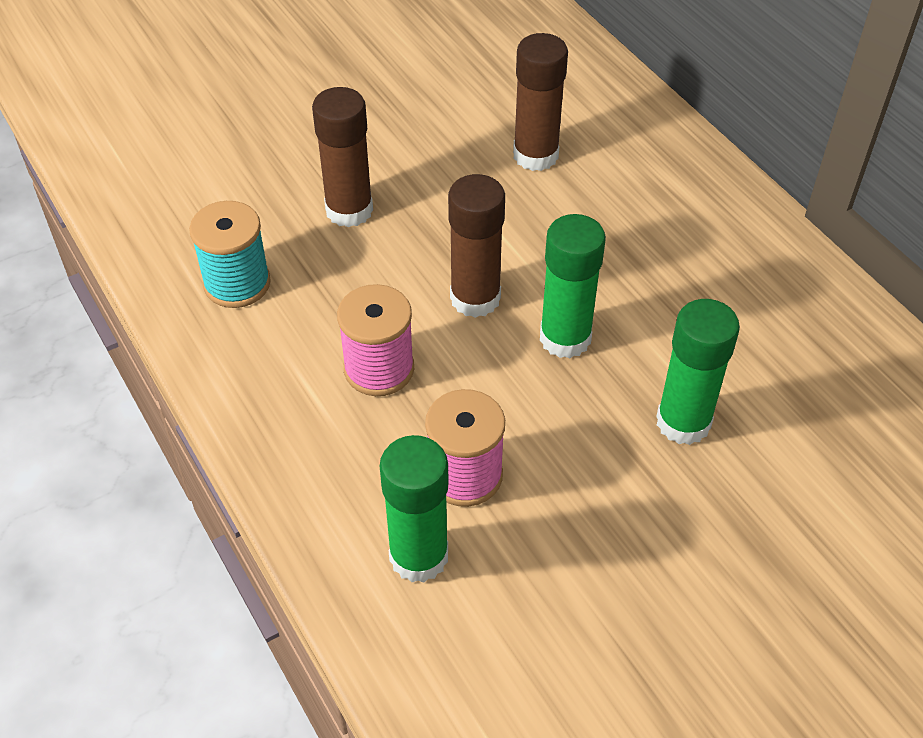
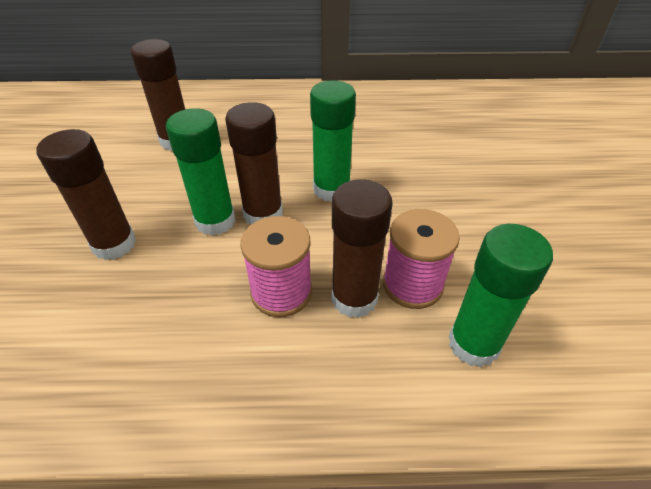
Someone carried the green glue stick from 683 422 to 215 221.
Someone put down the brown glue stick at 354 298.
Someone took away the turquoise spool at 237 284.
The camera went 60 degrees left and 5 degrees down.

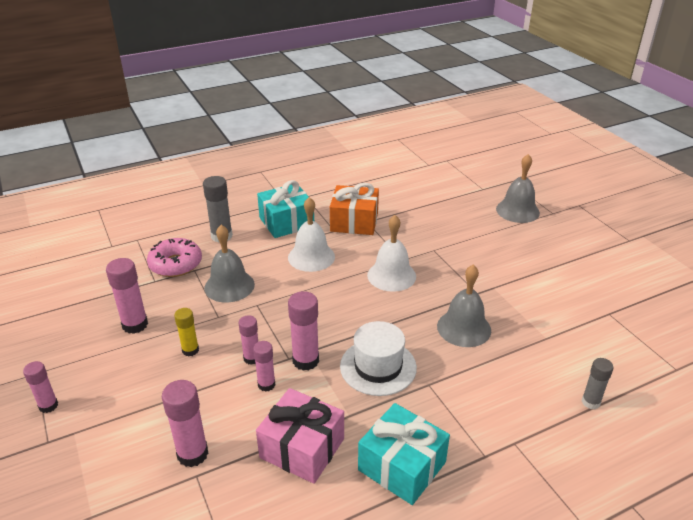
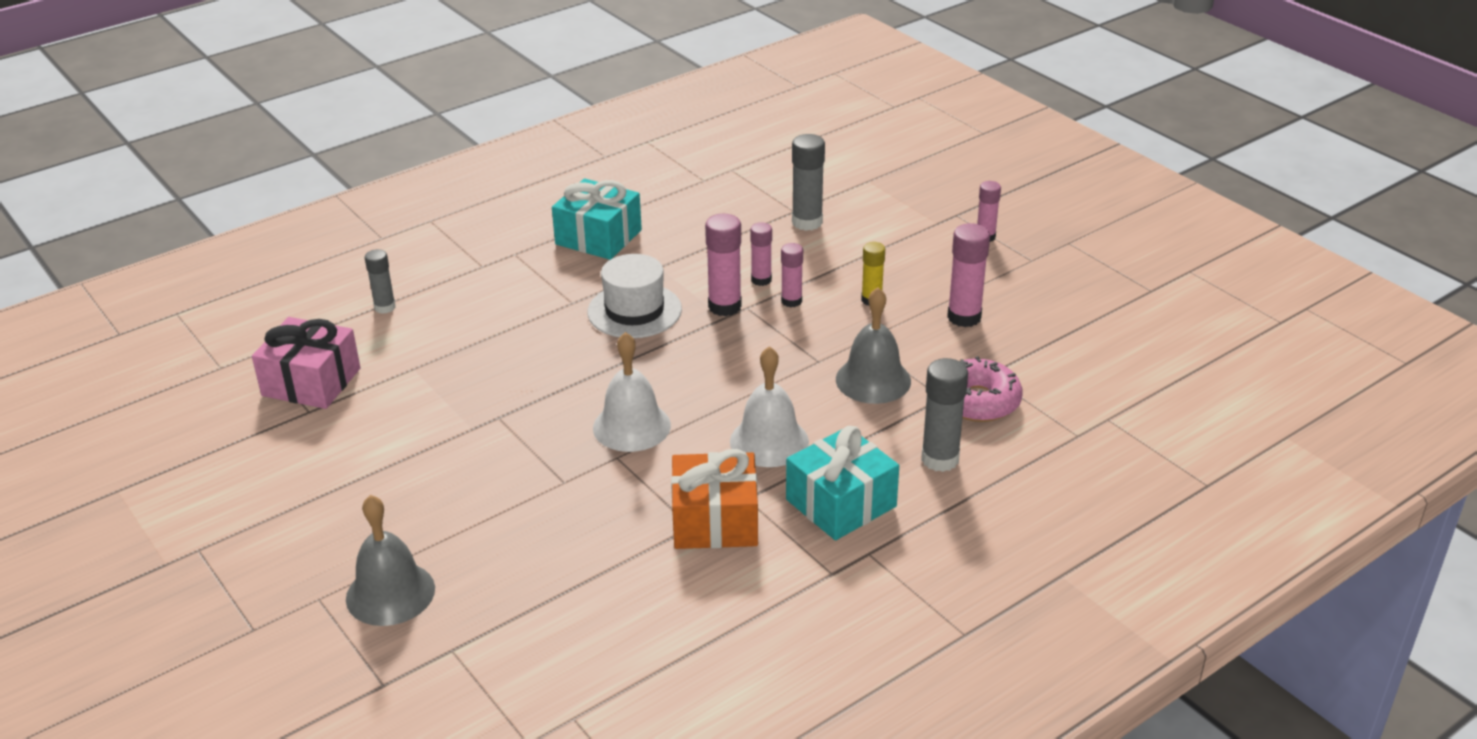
Someone carried the pink gift from 302 448 to 311 382.
Someone repainted the pink glue stick at 192 454, which became the grey glue stick at 807 222.
Someone took away the grey bell at 464 328.
The camera went 170 degrees right and 0 degrees up.

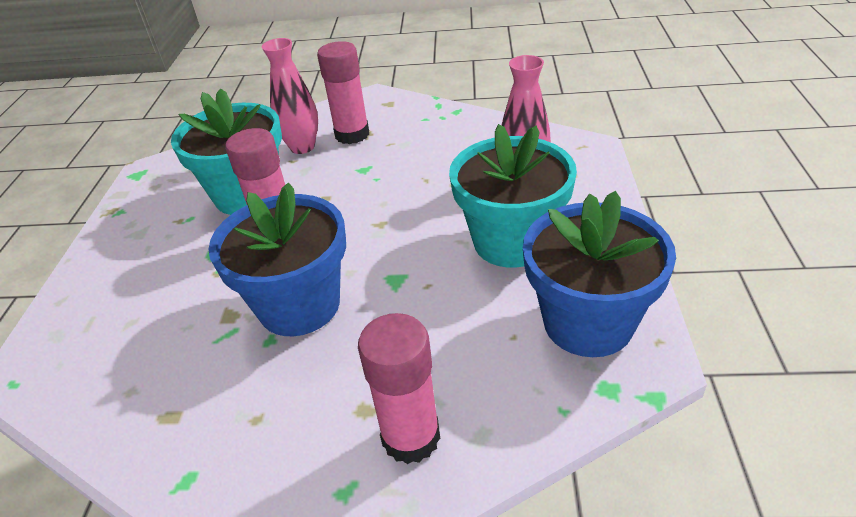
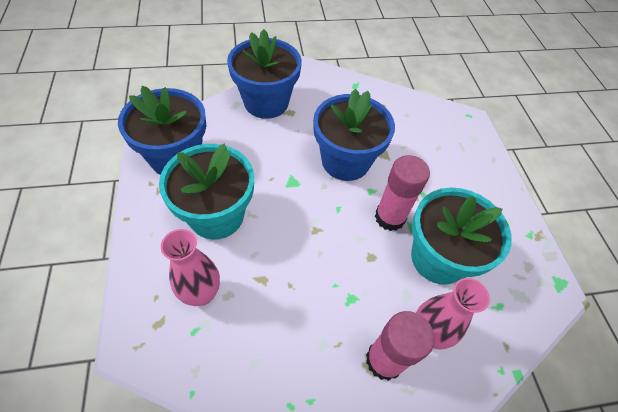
Someone swapped the pink glue stick at 411 437 for the blue flower pot at 266 102.
The camera went 160 degrees right and 15 degrees up.

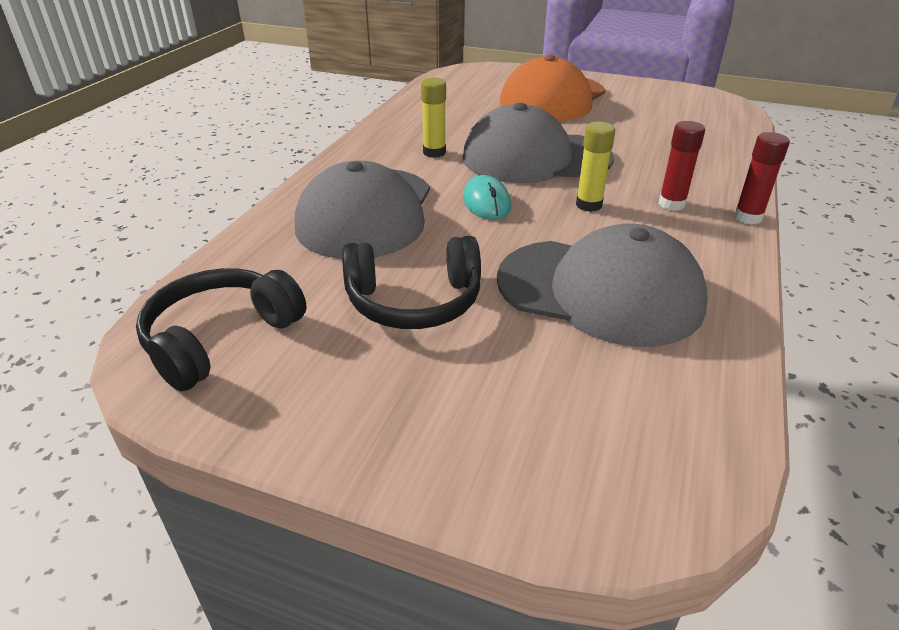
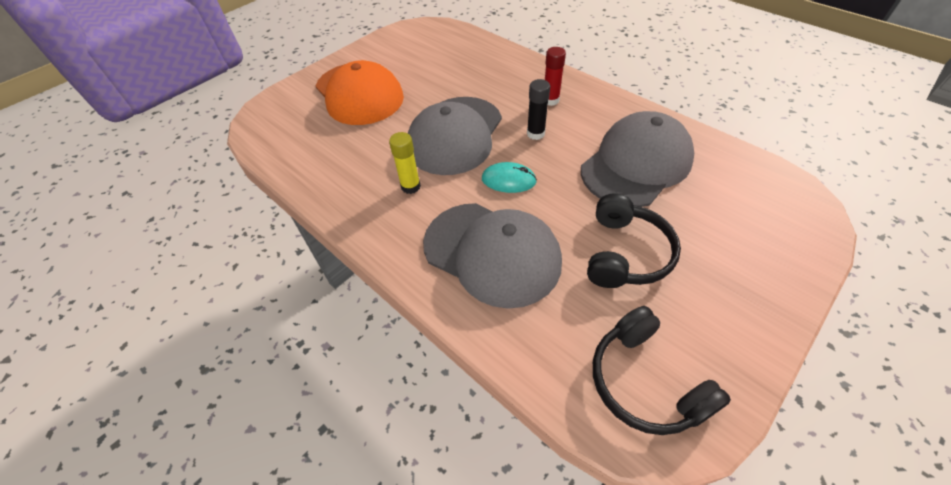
Someone repainted the yellow glue stick at 589 205, which became the black glue stick at 535 134.
Someone took away the red glue stick at 748 217.
The camera went 65 degrees left and 15 degrees up.

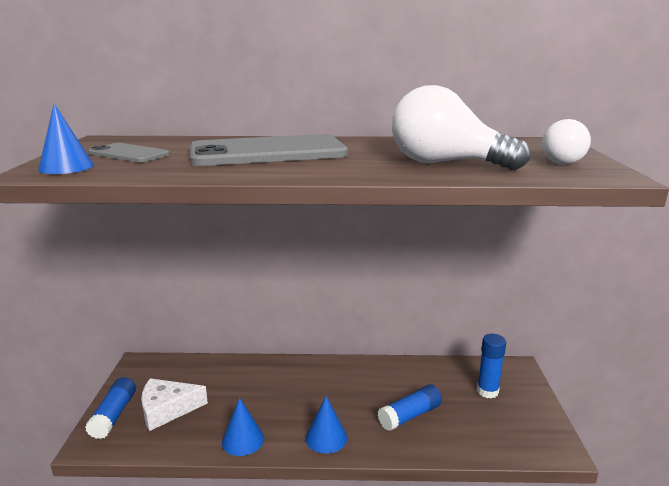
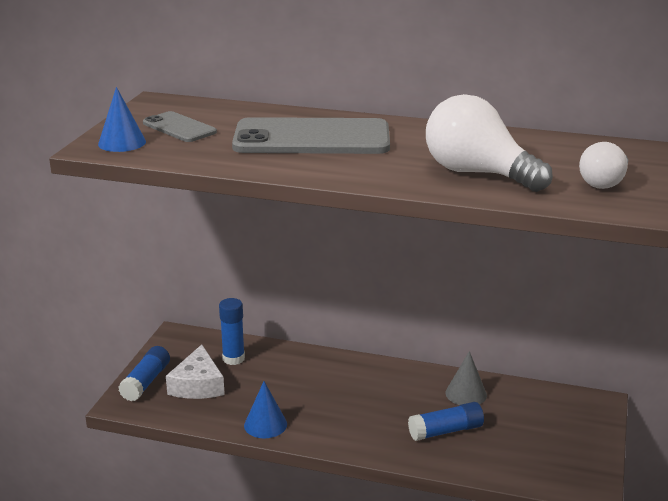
Someone rotated the white cheese at 167 409 by 90 degrees counterclockwise.
Someone carried the blue glue stick from 487 391 to 233 359.
Someone put down the grey cone at 466 394.
Someone took away the blue cone at 326 437.
The camera went 15 degrees right and 5 degrees up.

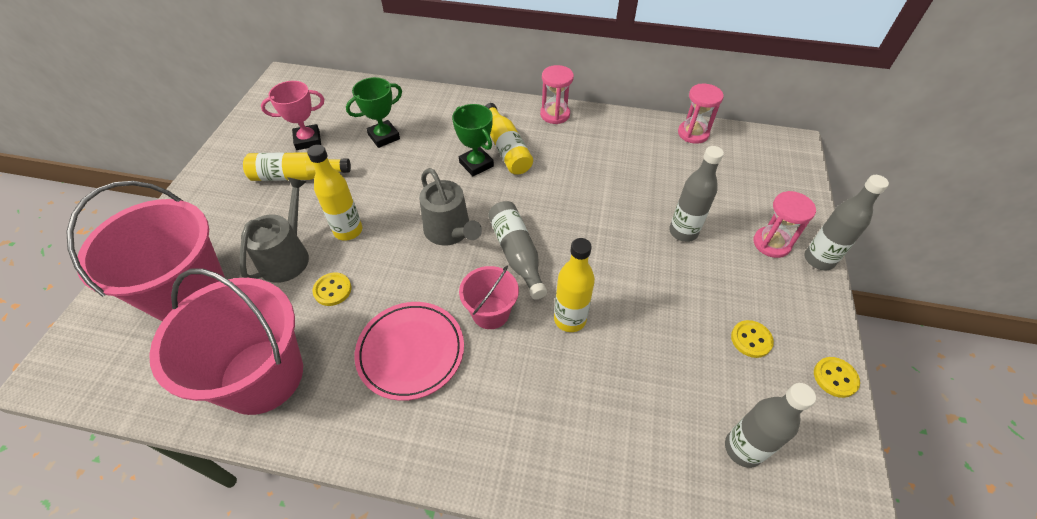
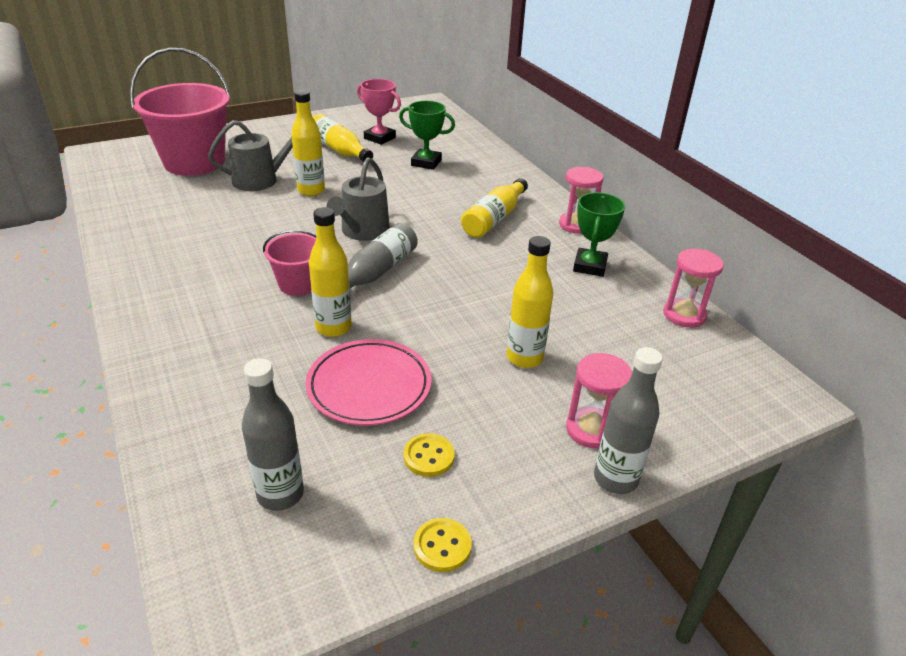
Someone carried the pink plate from 411 352 to 369 386.
Someone repainted the grey bottle at 683 232, which became the yellow bottle at 524 358.
Someone carried the green trophy from 476 164 to 590 266.
Someone took away the pink bucket at 262 376.
Someone took away the yellow button at 332 290.
The camera went 50 degrees right and 15 degrees down.

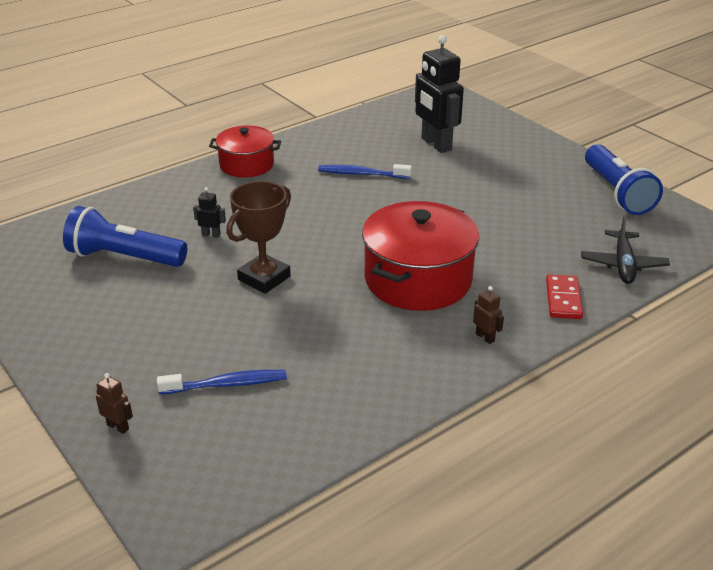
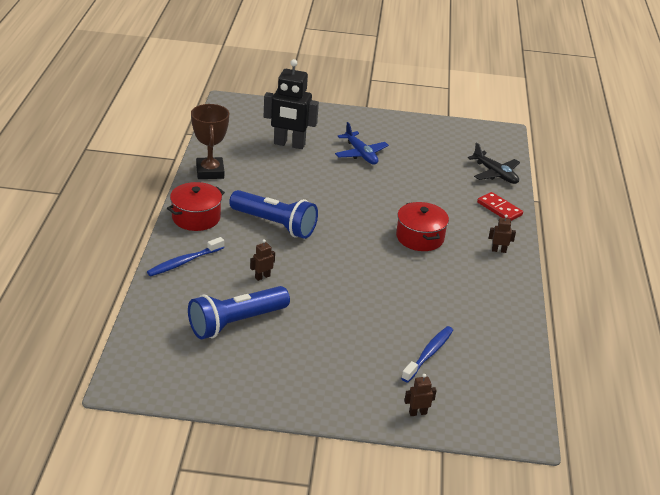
Someone carried the blue toothbrush from 361 174 to 184 262.
Someone carried the brown trophy from 264 278 to 210 172.
Someone carried the blue flashlight from 617 193 to 275 224.
Someone repainted the black robot at 211 235, which became the brown robot at 262 277.
Someone put down the blue plane at 361 154.
Someone scaled the red pot at 418 279 by 0.61.
The camera went 50 degrees left and 0 degrees up.

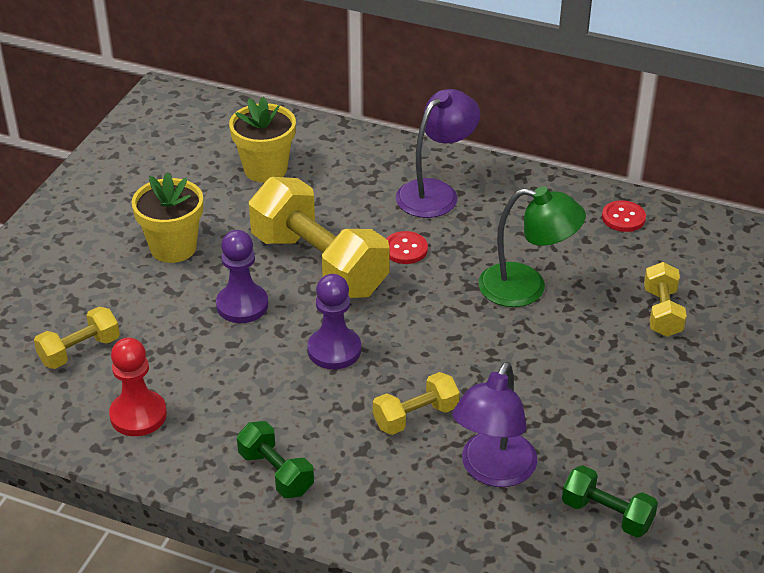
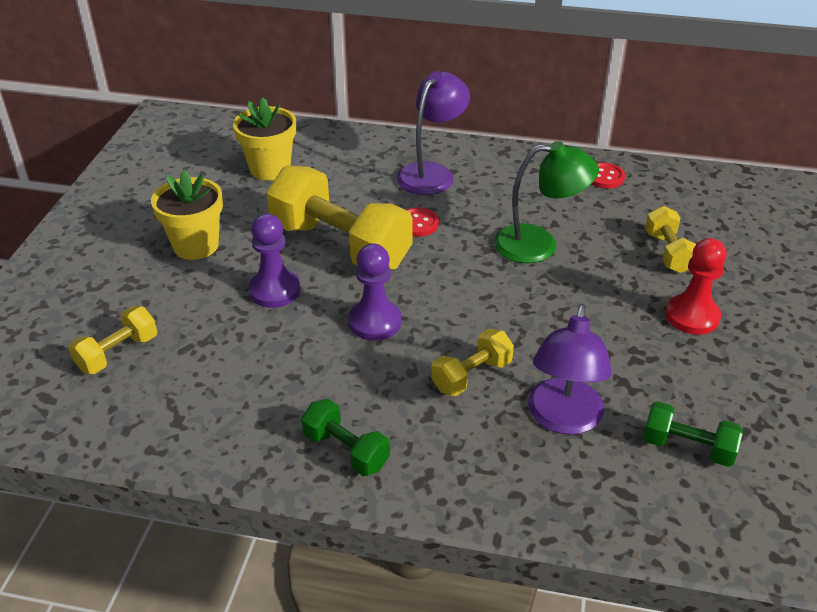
Someone carried the red pawn from 138 415 to 692 316.
The camera went 10 degrees left and 0 degrees up.

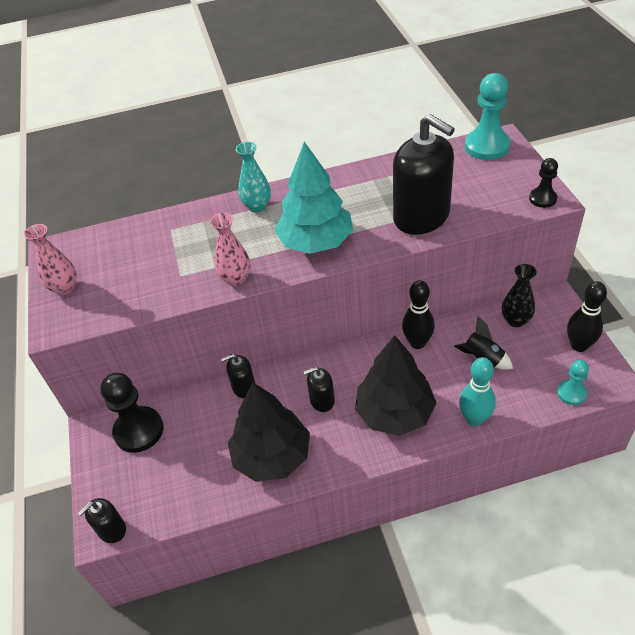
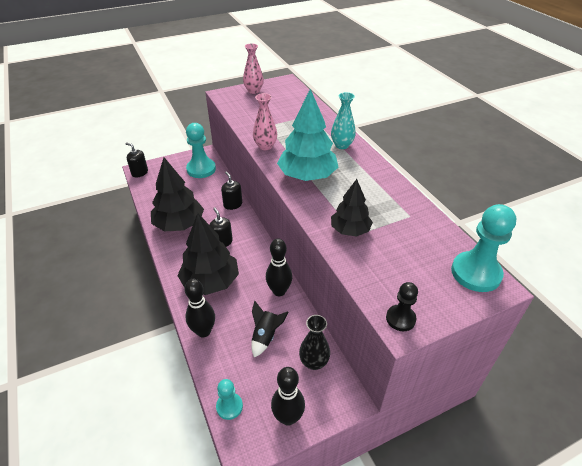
Someone repainted the turquoise bowling pin at 474 419, which became the black bowling pin at 203 331.
Someone repainted the black pawn at 139 431, which became the turquoise pawn at 201 169.
Someone swapped the black soap dispenser at 421 216 for the black tree at 350 230.
The camera went 75 degrees right and 5 degrees down.

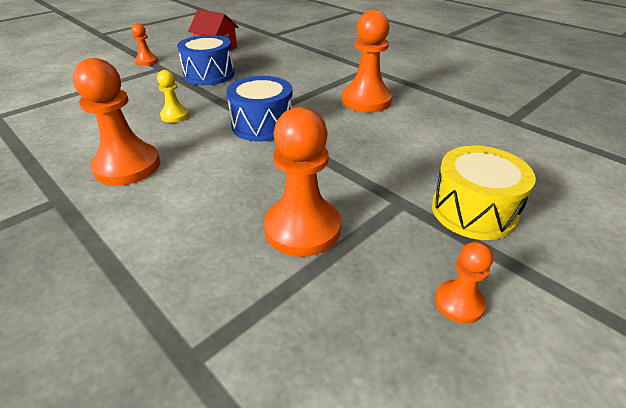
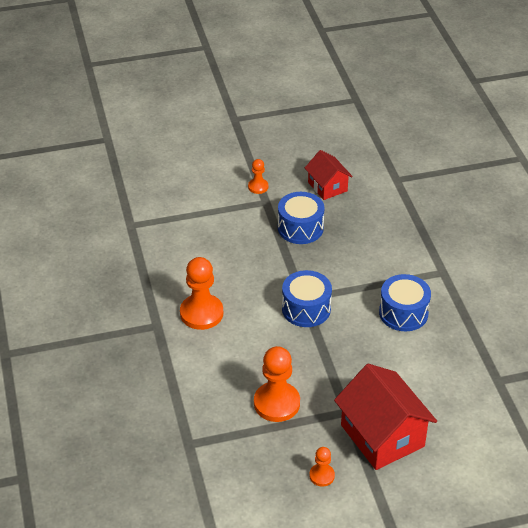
Someone swapped the yellow drum at 473 211 for the red house at 382 436.
Someone swapped the orange pawn at 366 100 for the blue drum at 403 313.
Someone took away the yellow pawn at 175 116.
The camera went 30 degrees right and 5 degrees up.

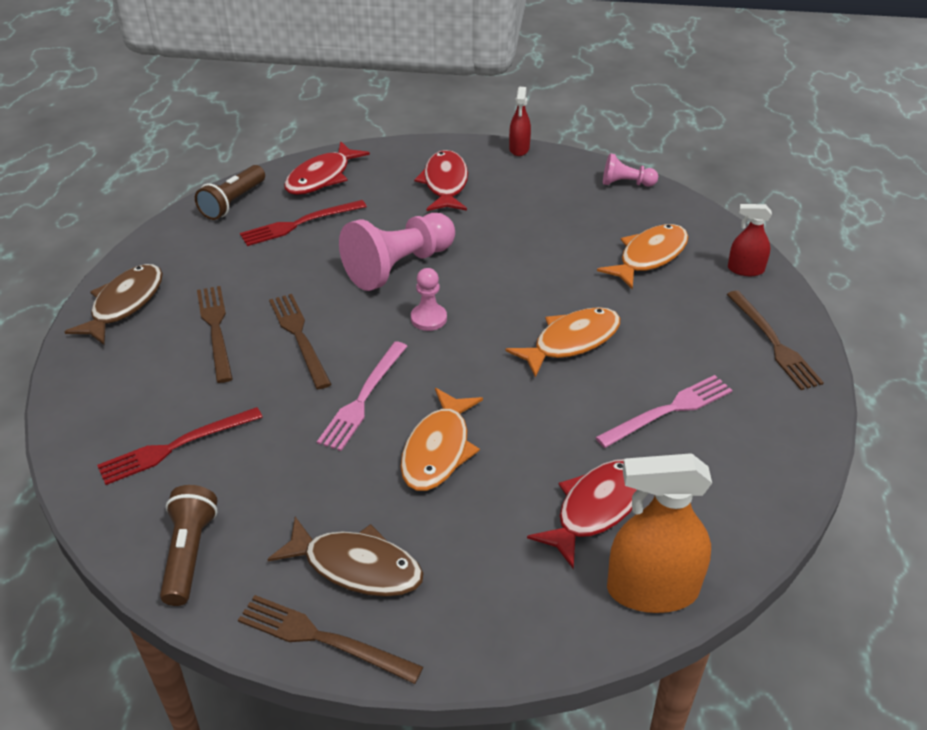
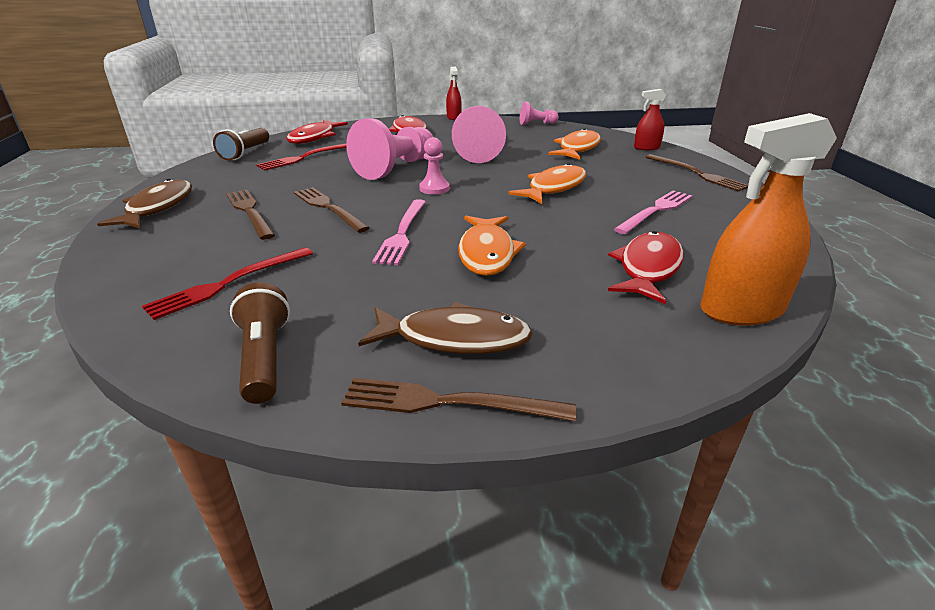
Someone put down the pink pawn at 476 151.
The camera went 15 degrees left and 10 degrees down.

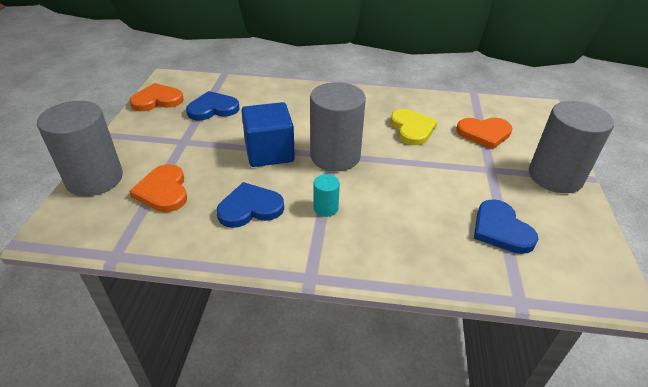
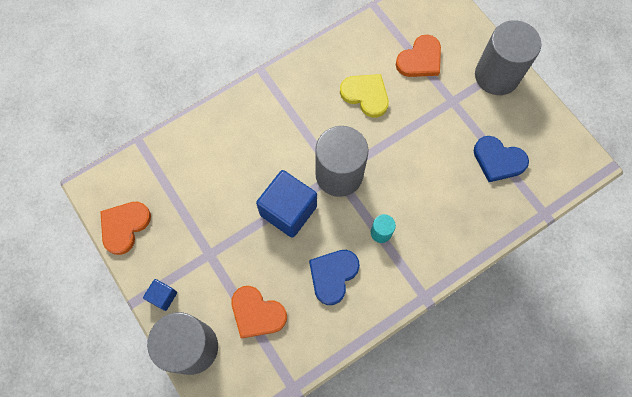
Someone put down the blue cube at 163 296.
Someone took away the blue heart at 213 109.
The camera went 40 degrees left and 30 degrees up.

